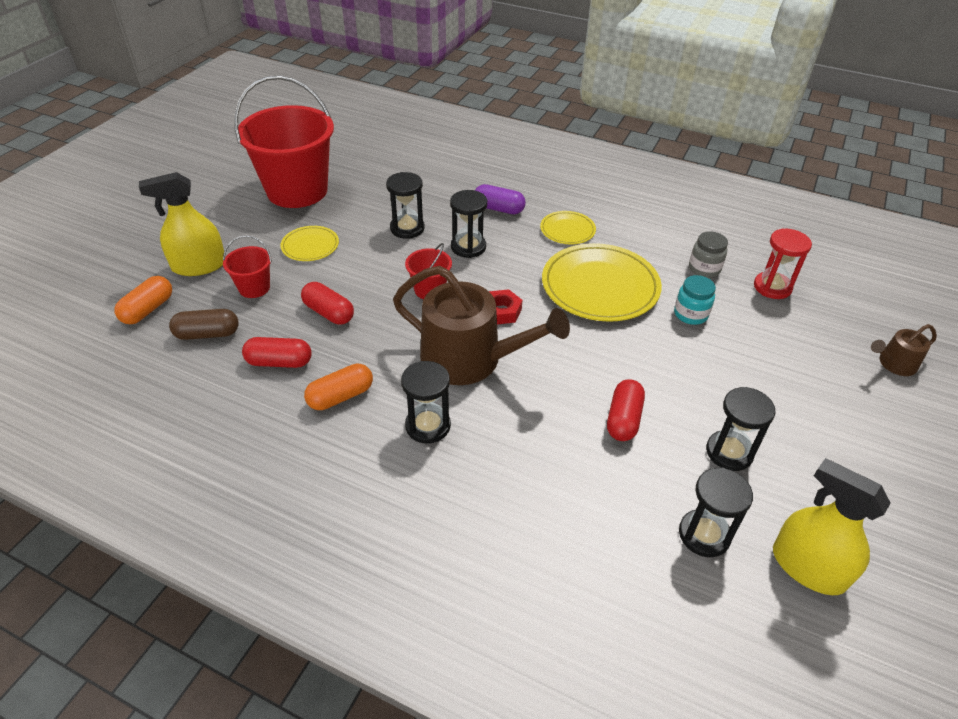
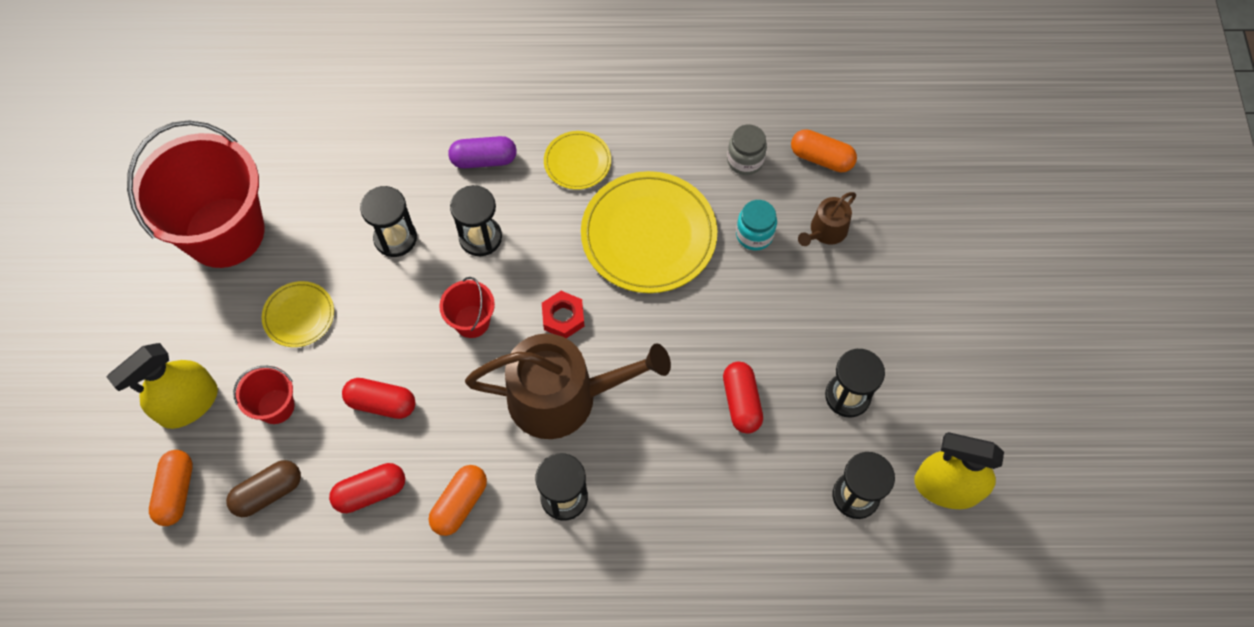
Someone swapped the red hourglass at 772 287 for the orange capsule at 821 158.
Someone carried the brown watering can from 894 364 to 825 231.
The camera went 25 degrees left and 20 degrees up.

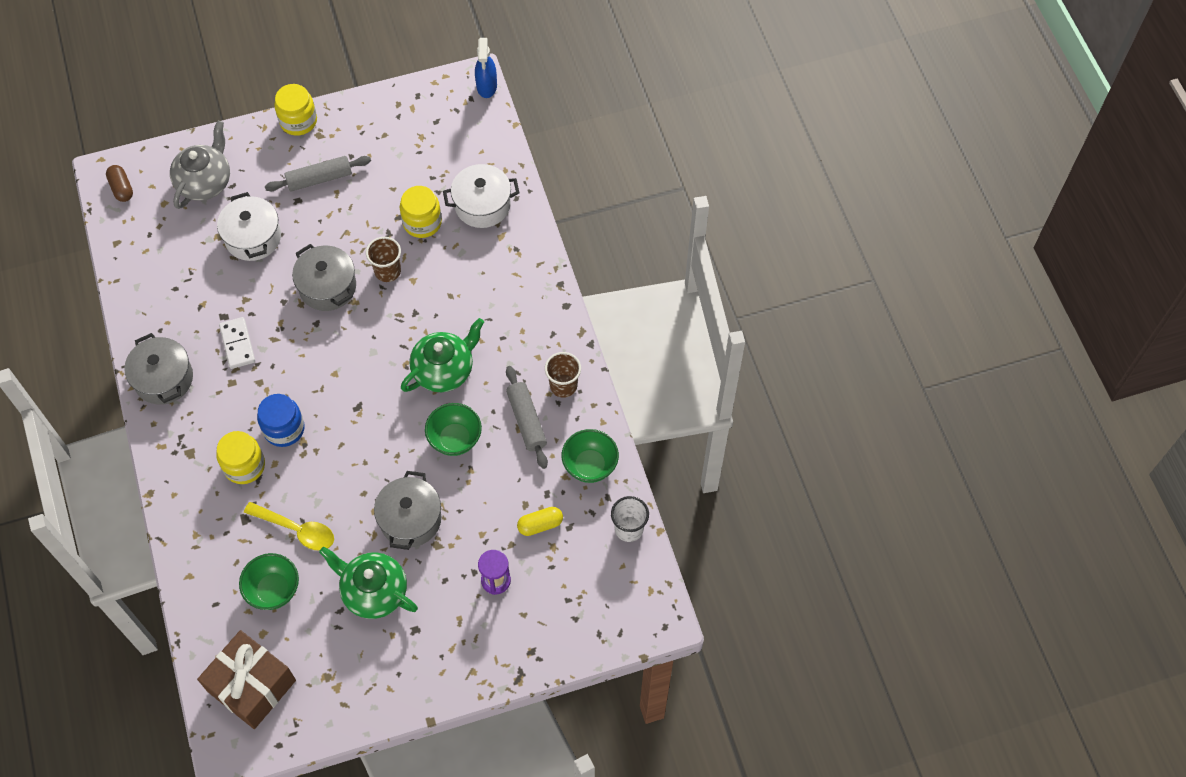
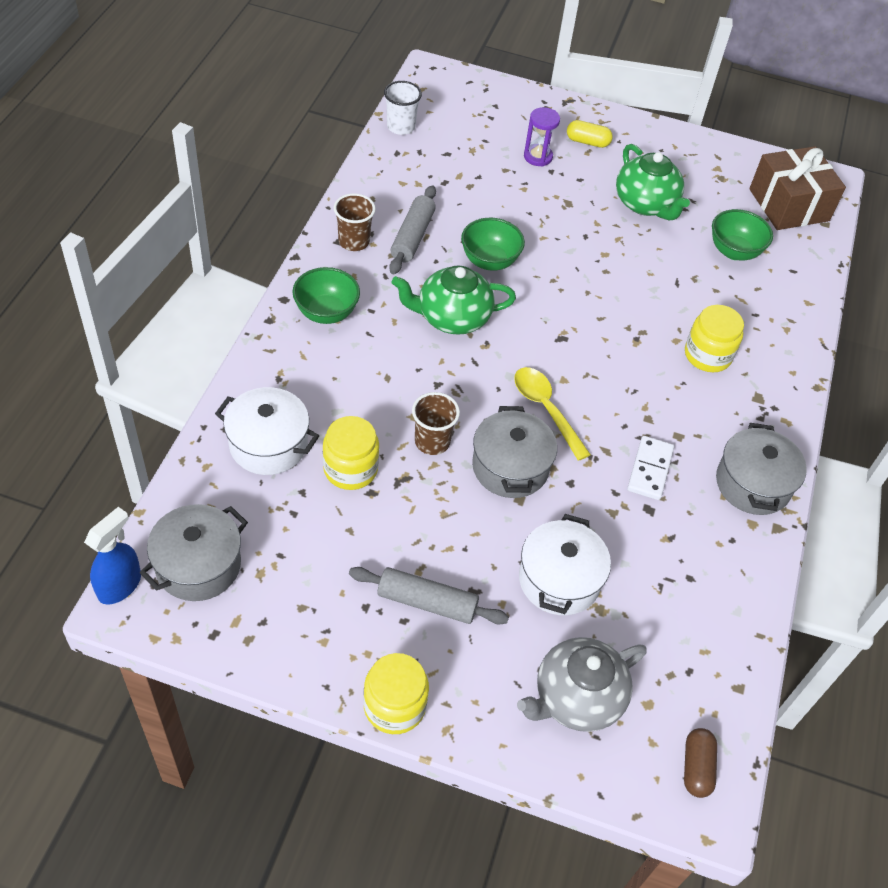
Someone carried the grey pot from 410 519 to 198 565.
Someone carried the green bowl from 590 465 to 326 313.
Someone carried the yellow spoon from 297 530 to 546 409.
Someone carried the yellow capsule from 540 525 to 587 142.
Someone took away the blue jar at 284 429.
The camera went 150 degrees left and 10 degrees down.

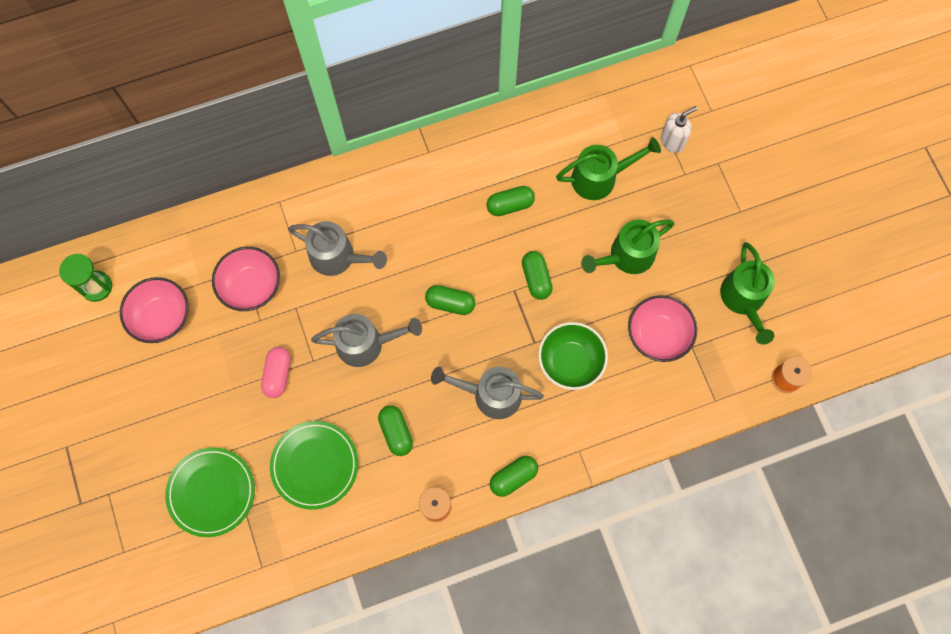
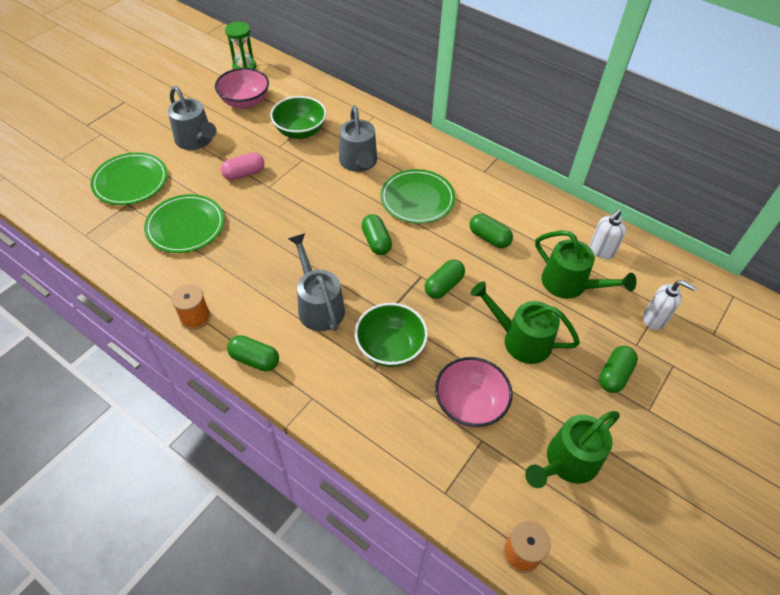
Someone carried the grey watering can from 367 344 to 196 141.
Someone repainted the pink bowl at 251 286, which became the green bowl at 300 131.
Someone put down the green plate at 417 199.
Someone put down the white soap dispenser at 601 251.
Someone carried the green capsule from 396 432 to 614 375.
The camera went 55 degrees right and 20 degrees down.

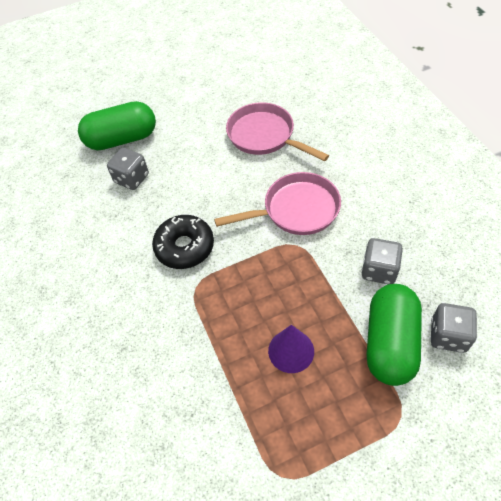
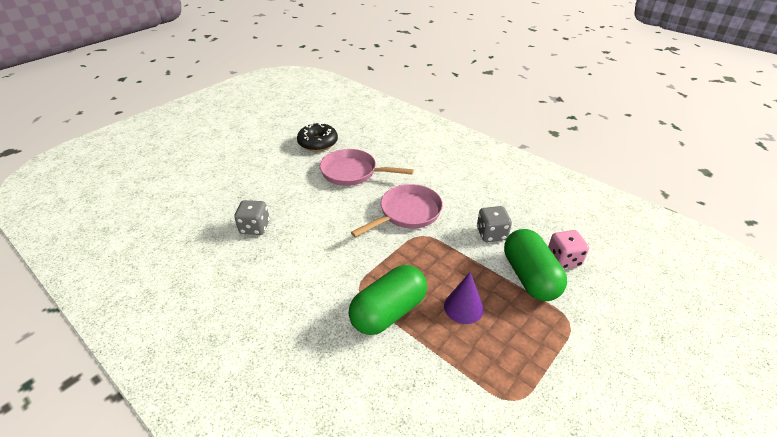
Someone carried the black donut from 184 247 to 318 143.
Someone carried the green capsule from 122 139 to 388 312.
Someone repainted the grey dice at 448 335, which became the pink dice at 563 259.
The camera went 30 degrees left and 15 degrees down.

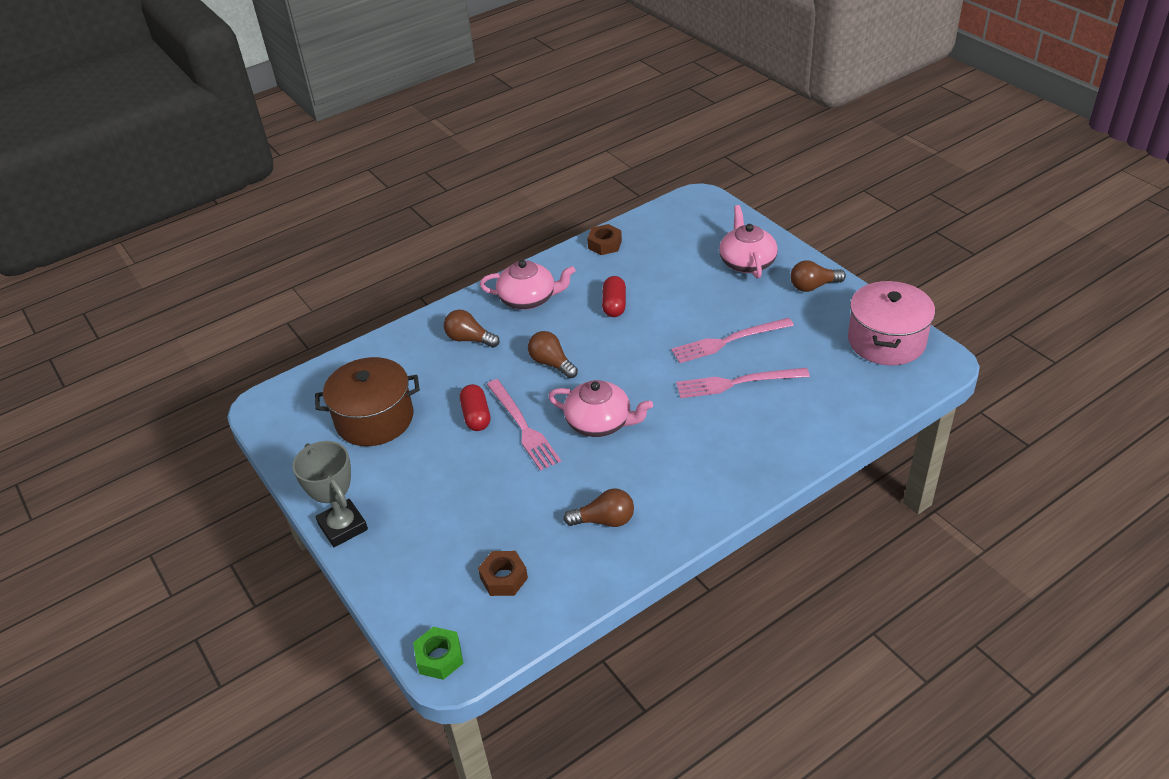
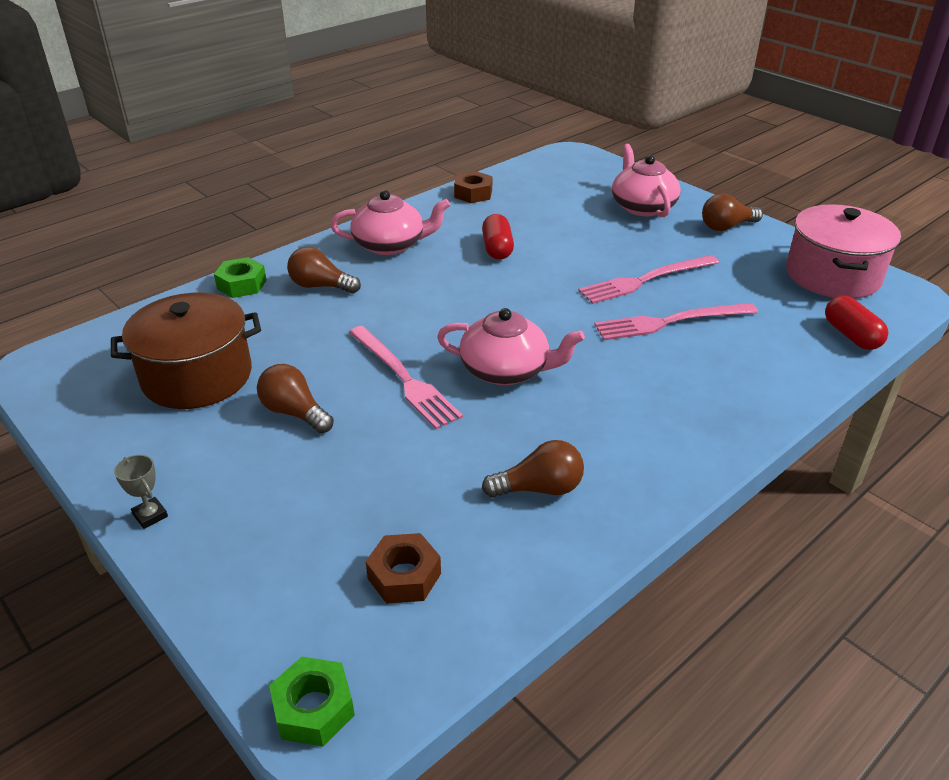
Someone scaled the grey trophy at 343 527 by 0.46.
Someone put down the green nut at 242 284.
Someone carried the brown light bulb from 551 363 to 294 413.
Someone carried the red capsule from 476 416 to 851 335.
The camera went 10 degrees left and 5 degrees down.

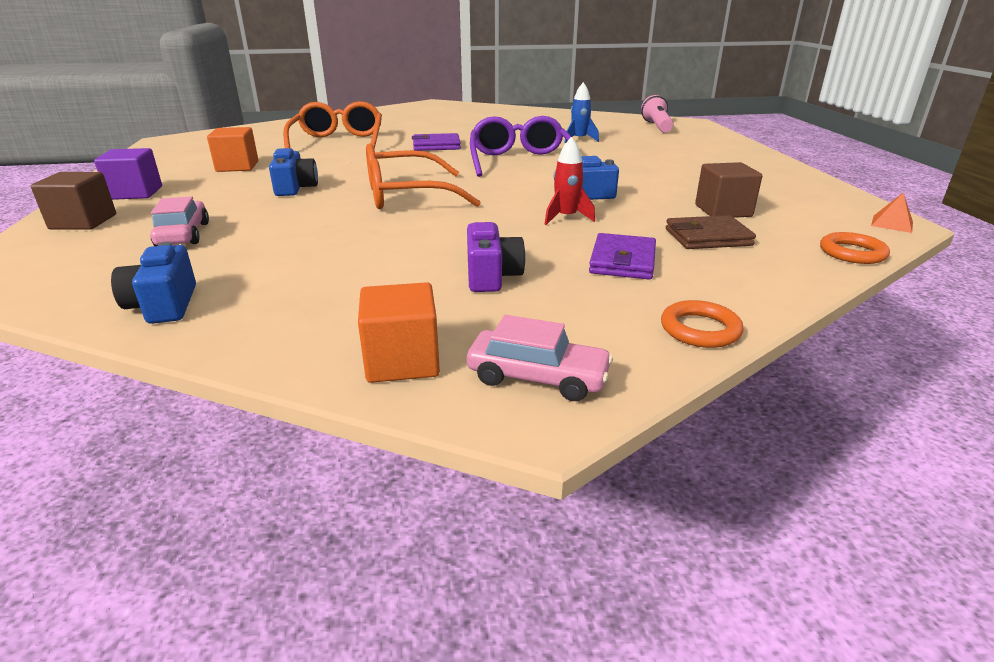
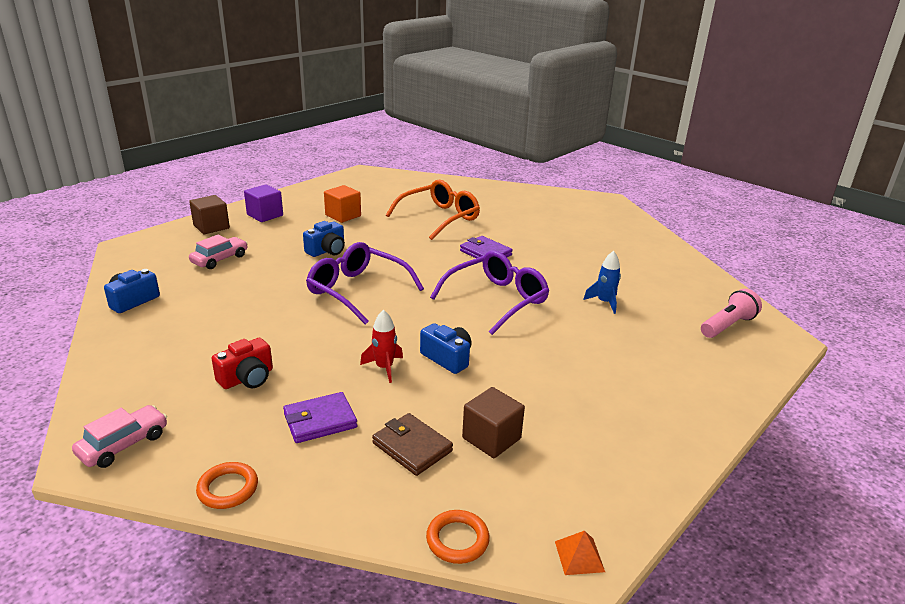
Someone rotated the pink car at 537 377 by 120 degrees counterclockwise.
Someone repainted the purple camera at 491 276, which became the red camera at 247 378.
Someone repainted the orange glasses at 406 195, which became the purple glasses at 357 290.
Someone took away the orange cube at 402 361.
The camera went 50 degrees right and 0 degrees up.

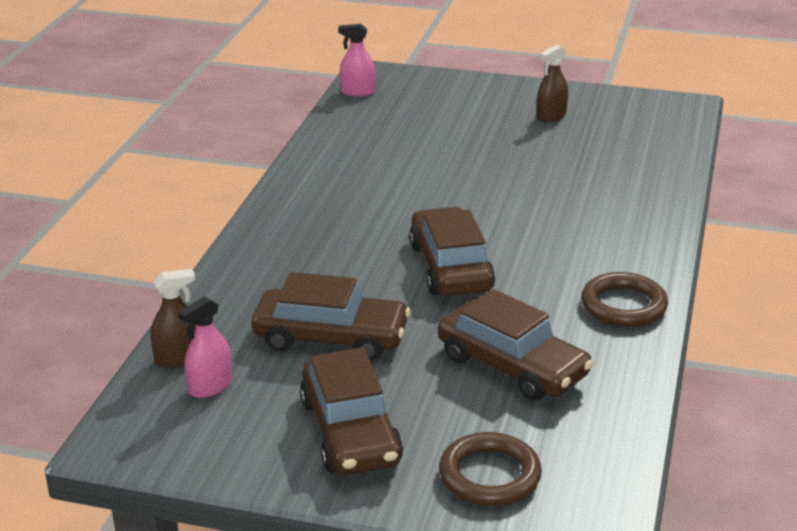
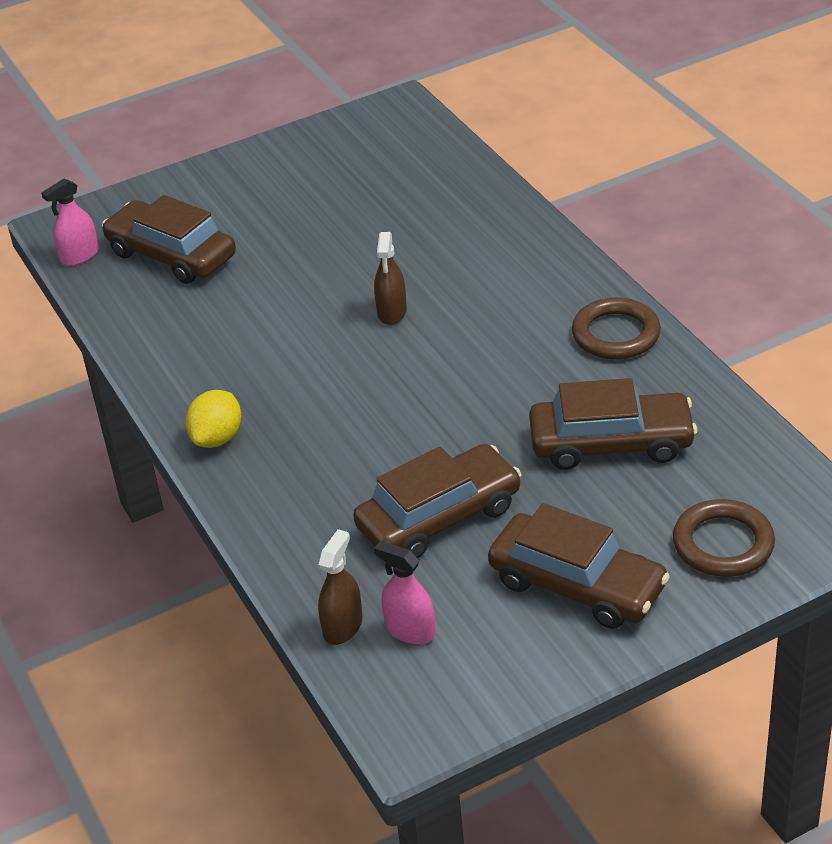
Someone carried the brown car from 450 267 to 171 255.
Someone put down the yellow lemon at 217 438.
Someone carried the brown spray bottle from 551 116 to 392 312.
Someone rotated the pink spray bottle at 210 386 by 120 degrees clockwise.
The camera went 40 degrees left and 10 degrees up.

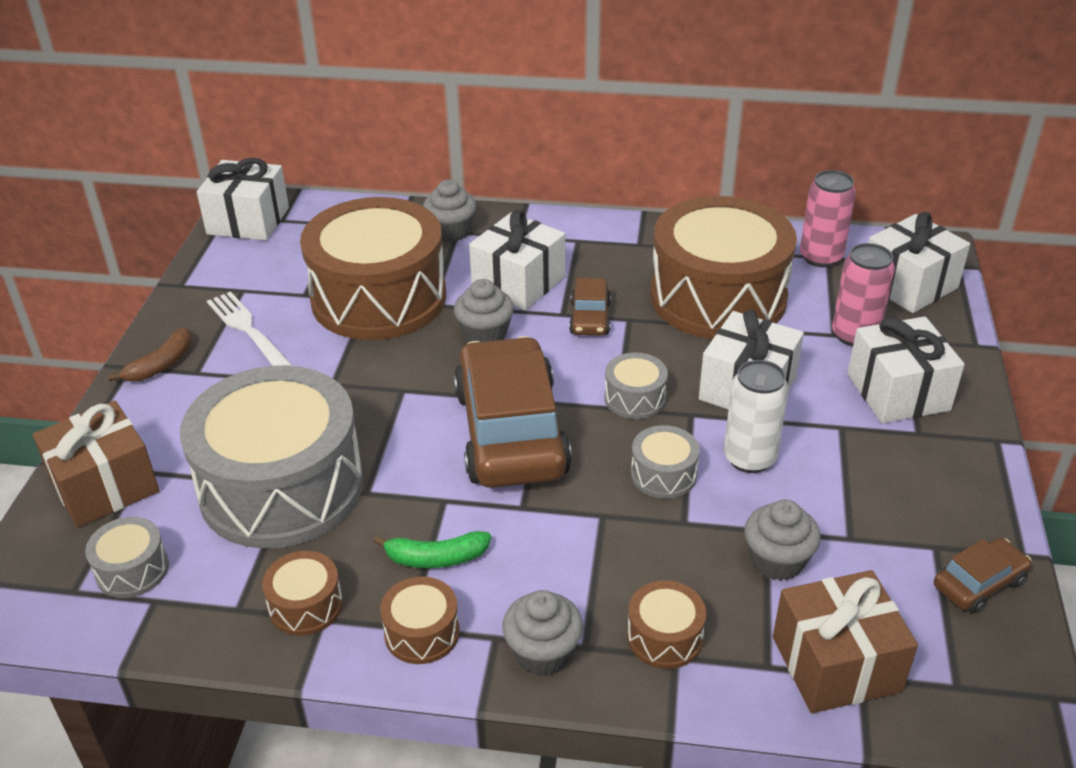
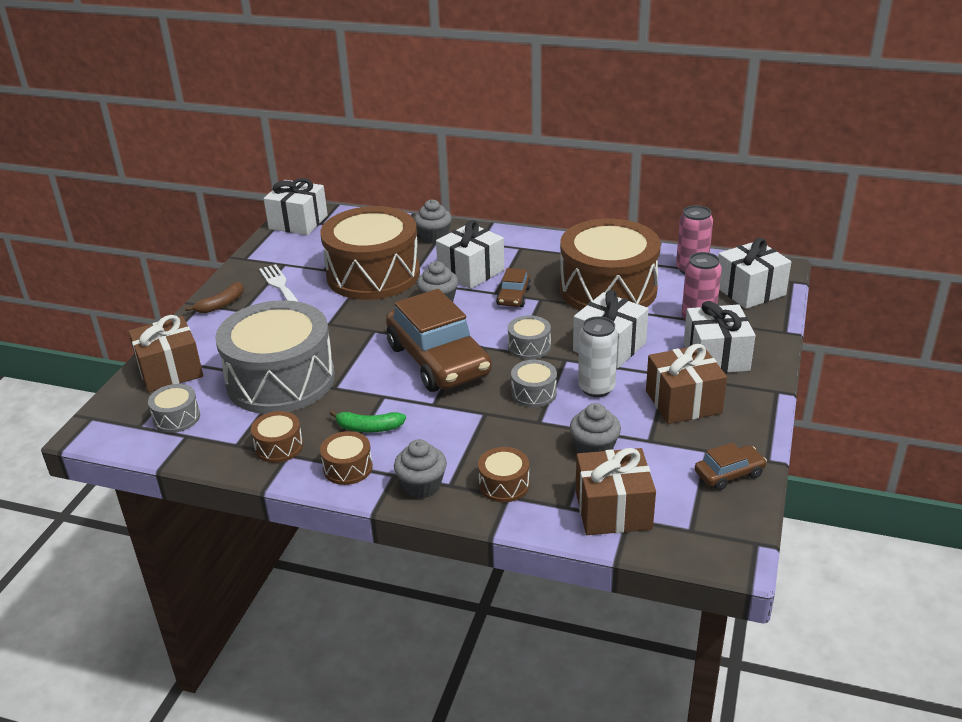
Someone rotated the brown car at 510 432 by 150 degrees clockwise.
Someone put down the brown gift at 683 402.
The camera went 10 degrees right and 5 degrees down.

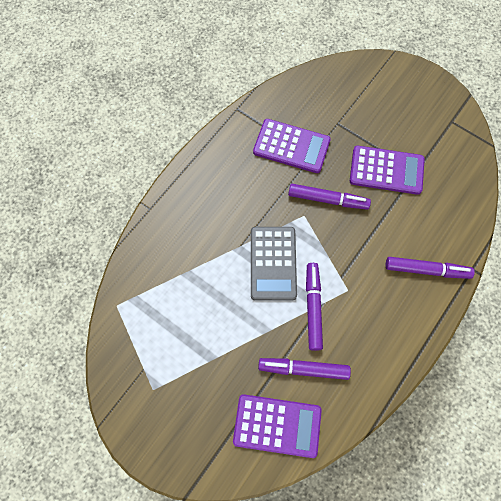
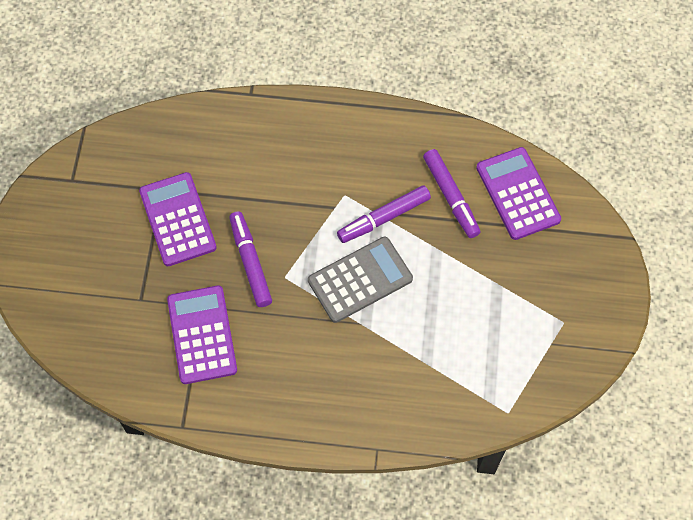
Someone took away the purple marker at 426 270.
The camera went 120 degrees left and 5 degrees down.

